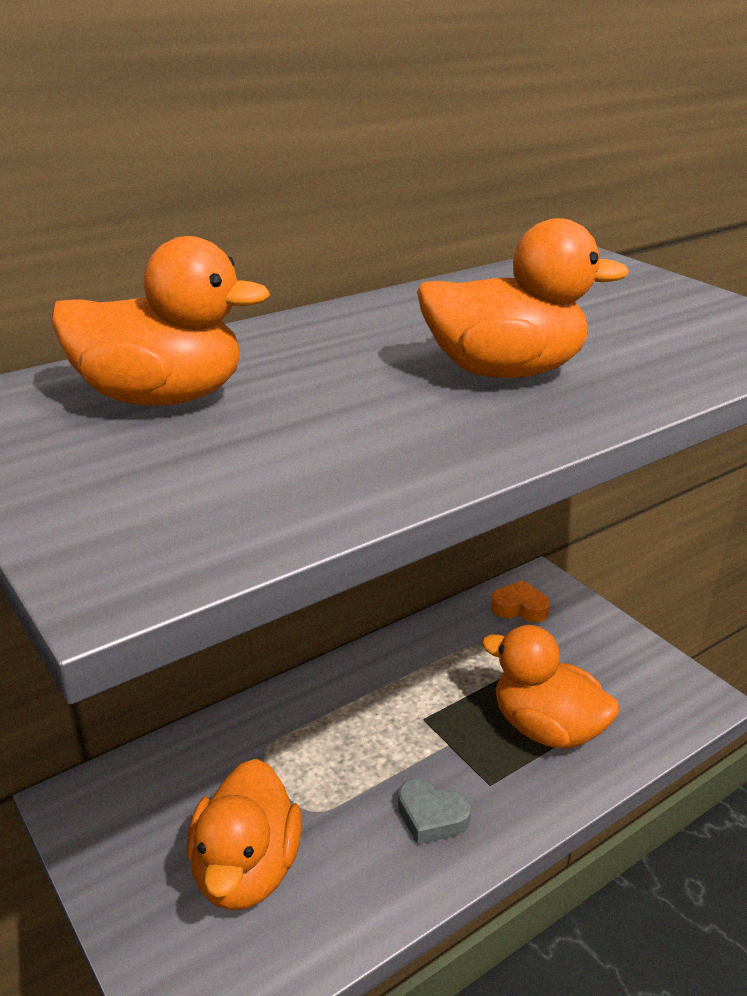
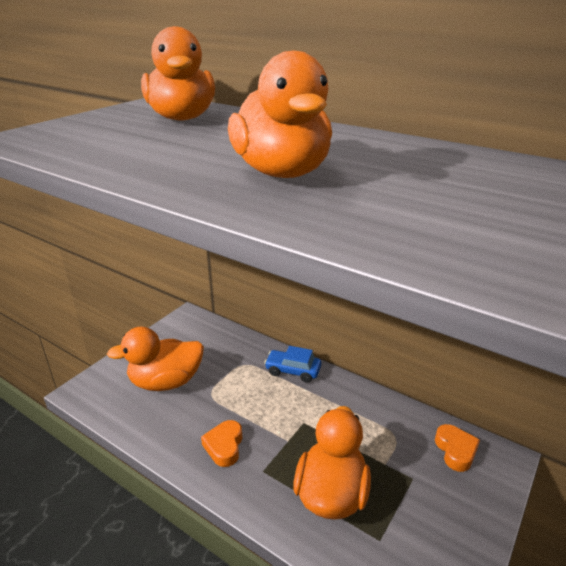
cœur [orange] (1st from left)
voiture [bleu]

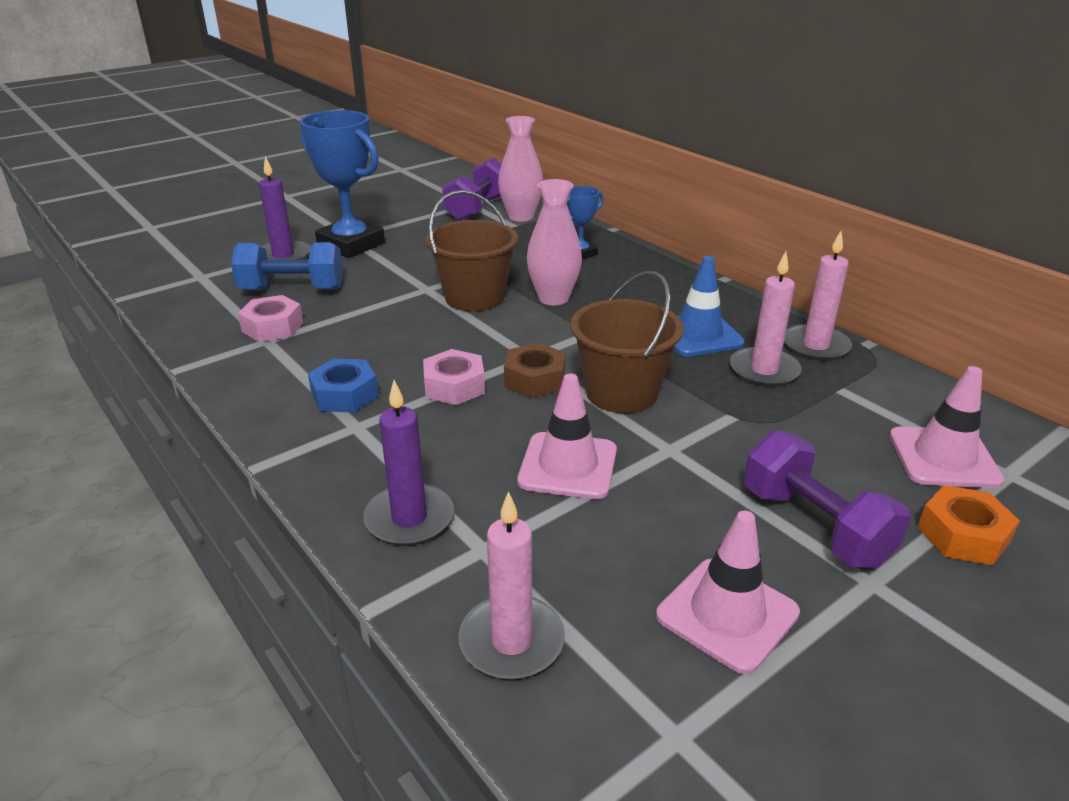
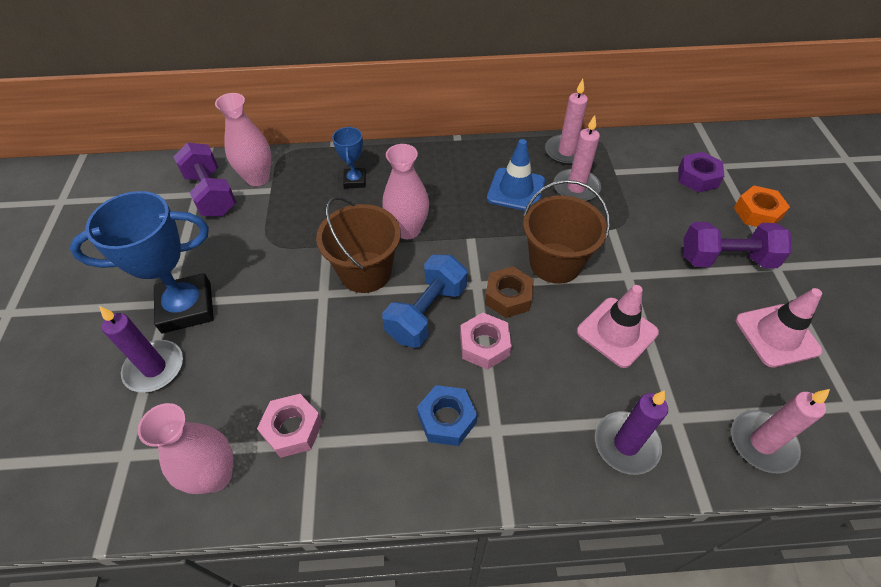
vase [rose] (1st from left)
haltère [bleu]
écrou [violet]

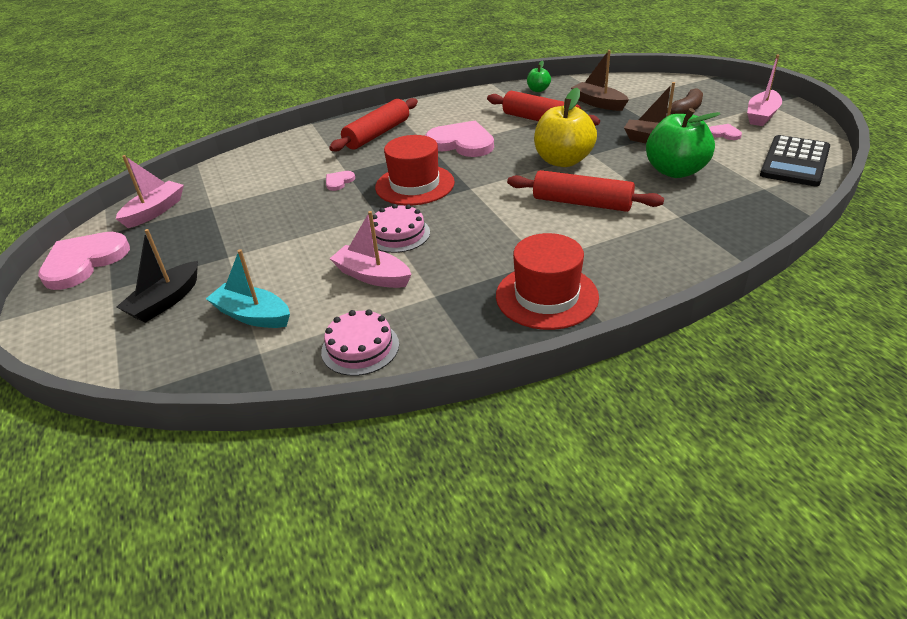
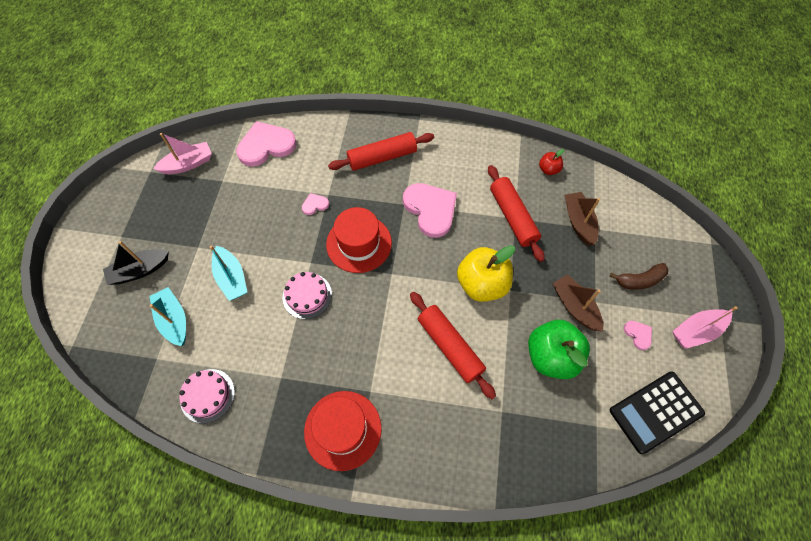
bateau [turquoise] (2nd from left)
cœur [rose] (1st from left)
pomme [rouge]
bateau [rose] (2nd from left in the first image)

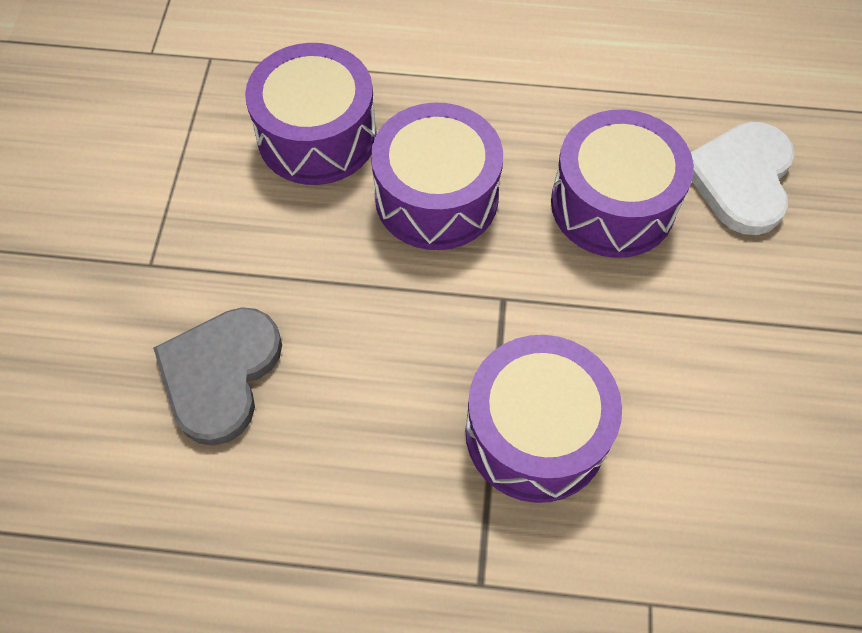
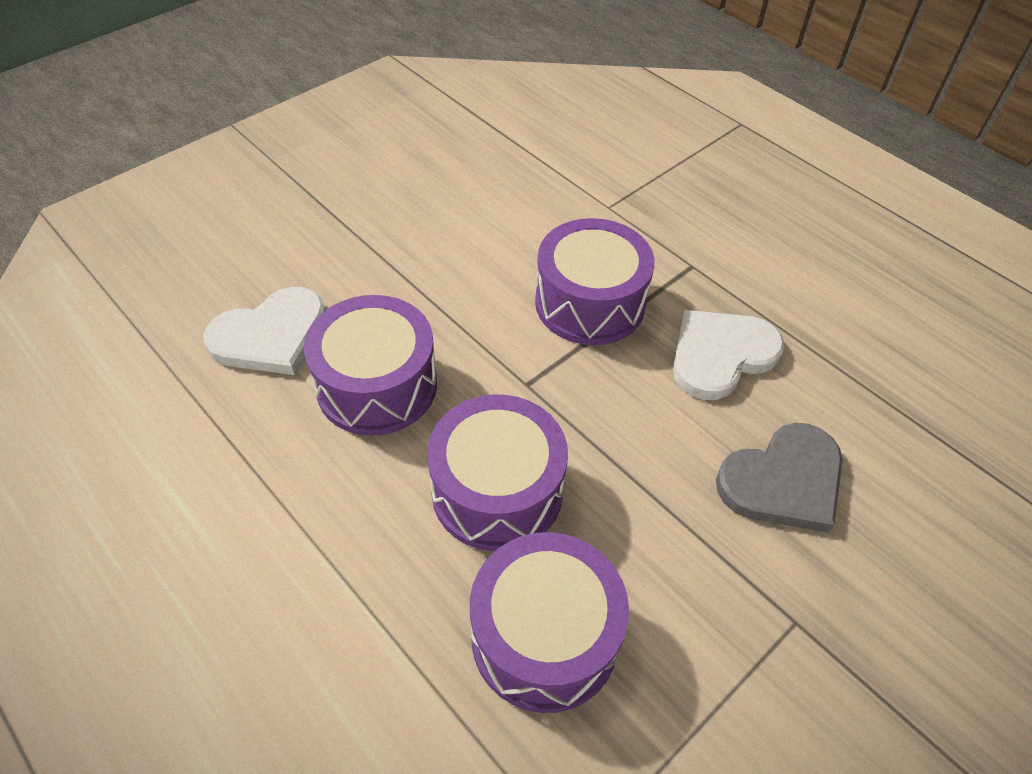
cœur [blanc] (2nd from left)

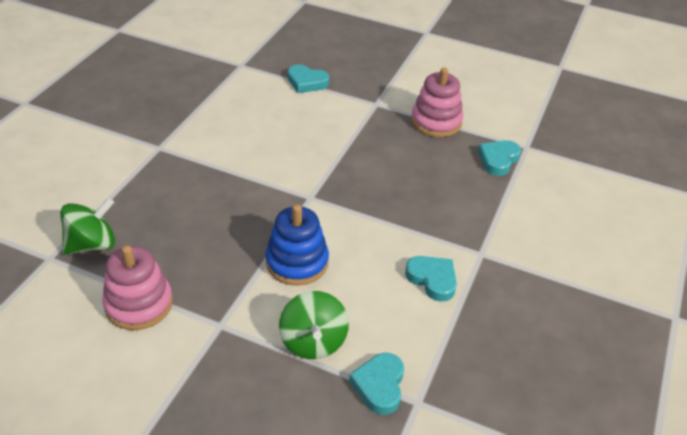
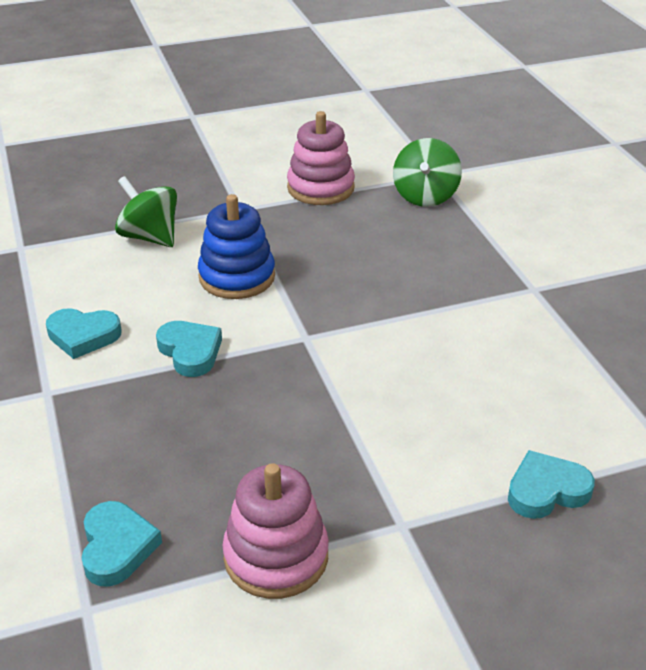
cœur [turquoise] (3rd from left)

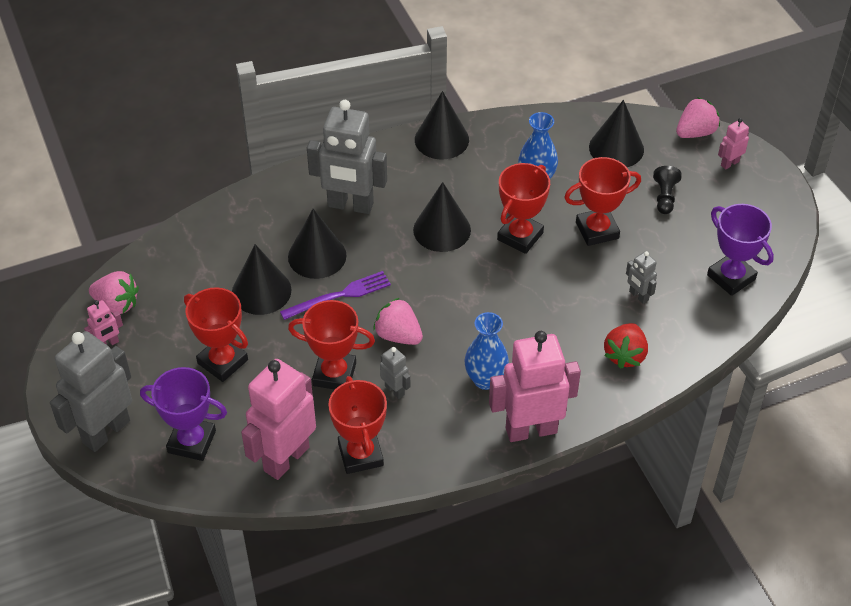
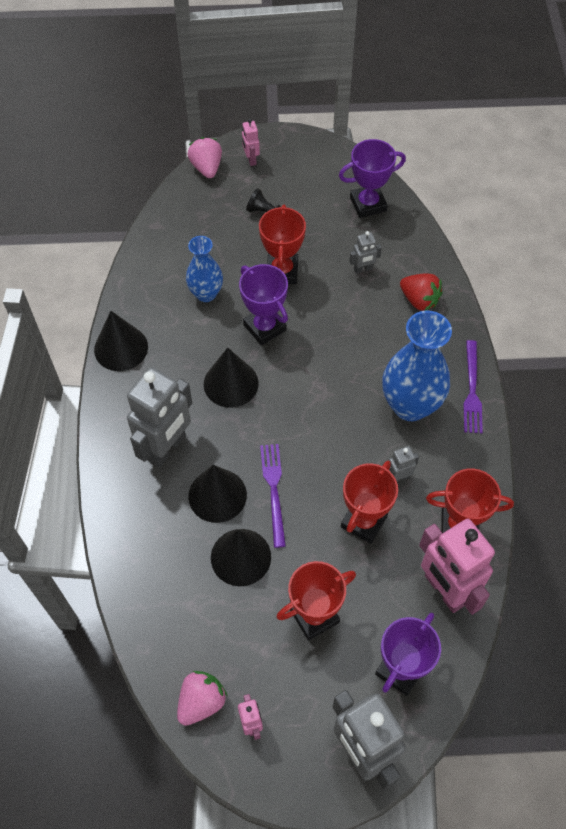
trophée [violet] (1st from left)
vase [bleu] (2nd from left)
fourchette [violet] (2nd from left)
fraise [rose] (2nd from left in the first image)
cône [noir] (5th from left in the first image)

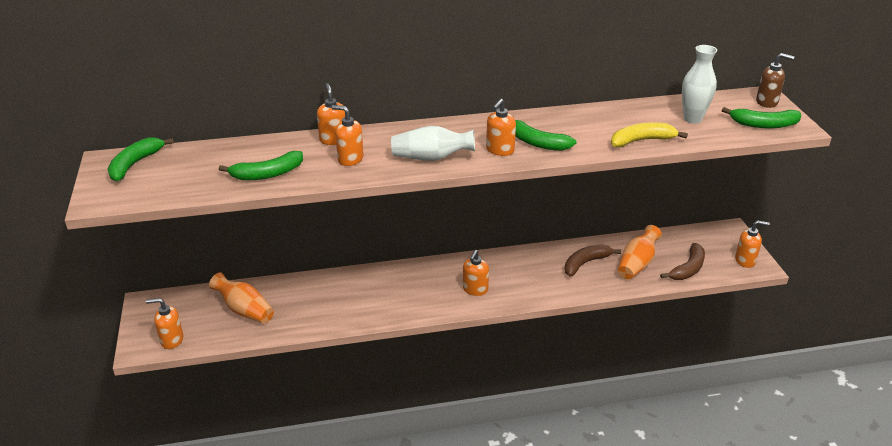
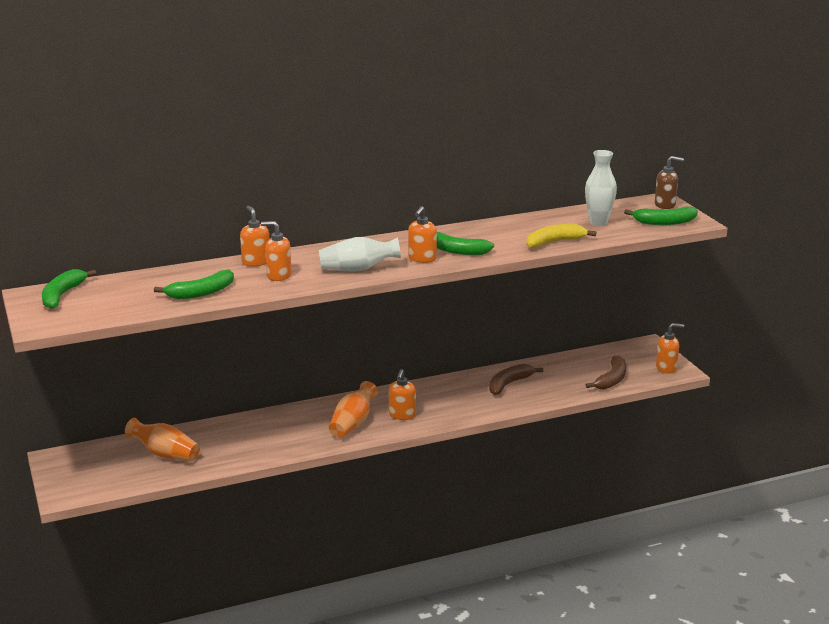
vase [orange] (2nd from left)
distributeur de savon [orange] (1st from left in the first image)

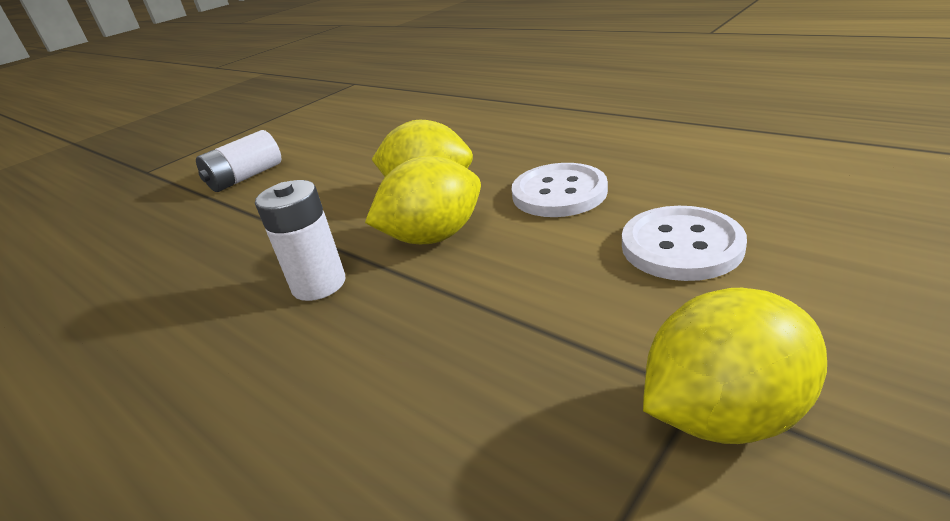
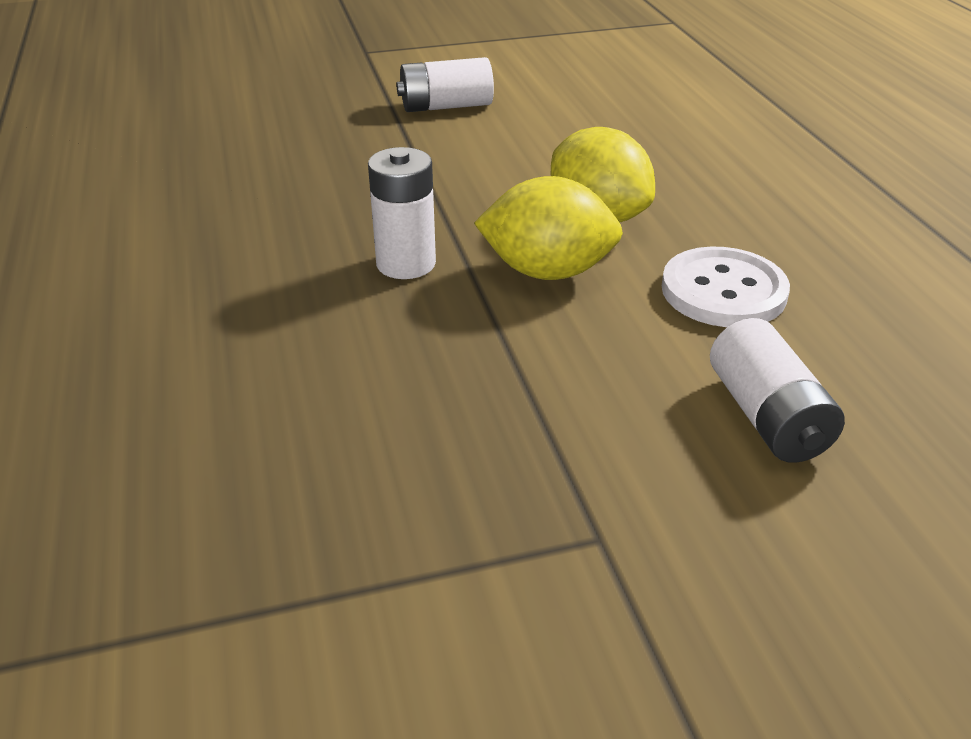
pile [blanc] (3rd from left)
citron [jaune] (3rd from left in the first image)

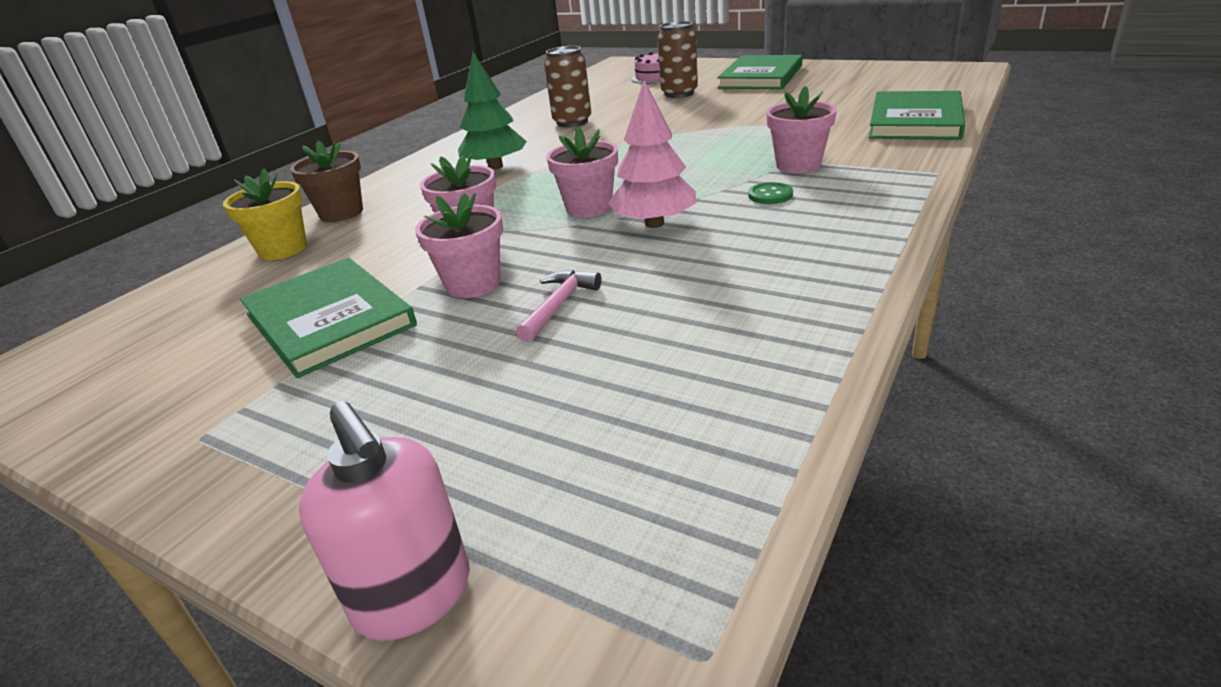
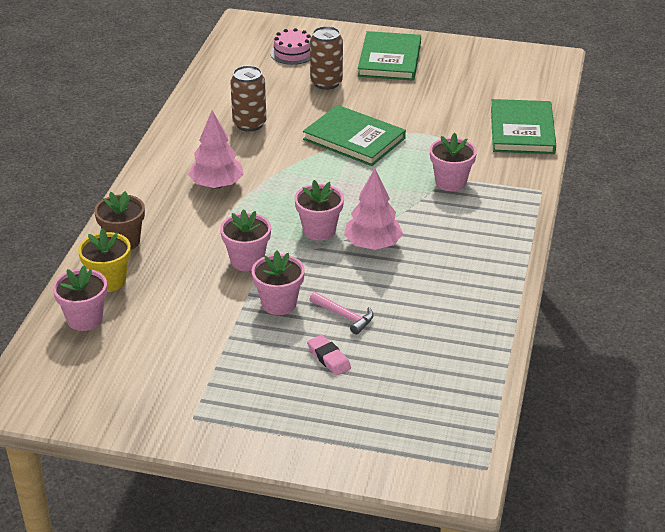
pot de fleurs [rose] (1st from left)
arbre [rose] (1st from left)
livre [vert] (1st from left)
gomme [rose]
marteau [rose]
distributeur de savon [rose]
bouton [vert]

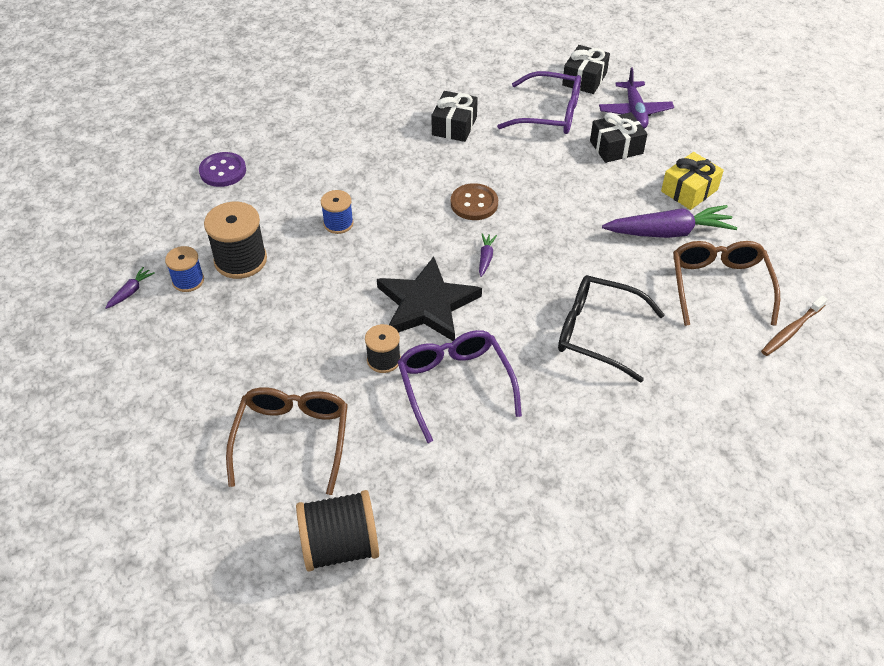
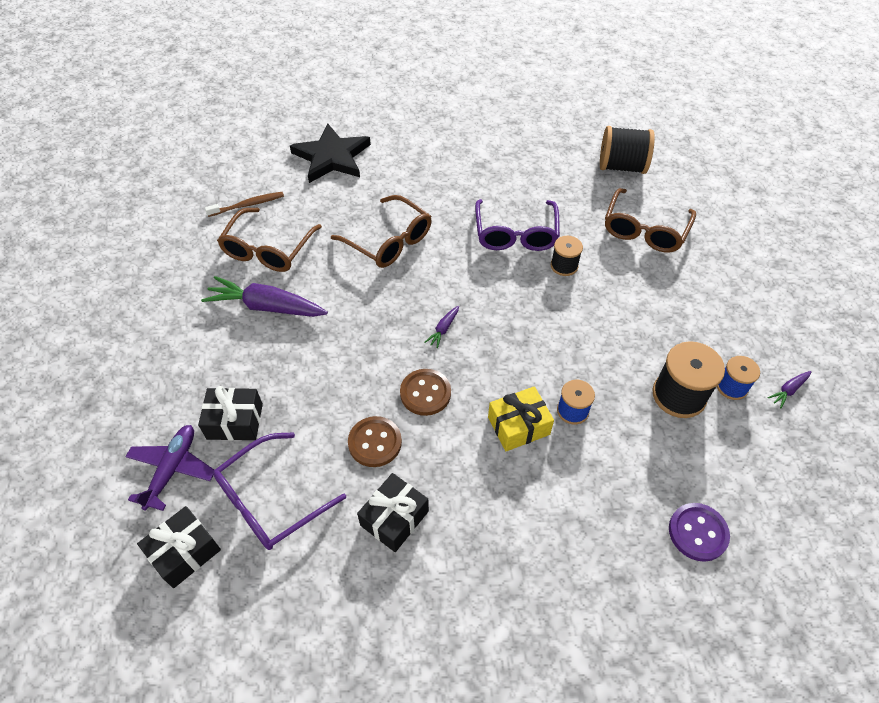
lunettes [violet] (1st from left)
étoile [noir]
lunettes [marron] (2nd from left)
bouton [marron] (1st from left)
cadeau [jaune]

